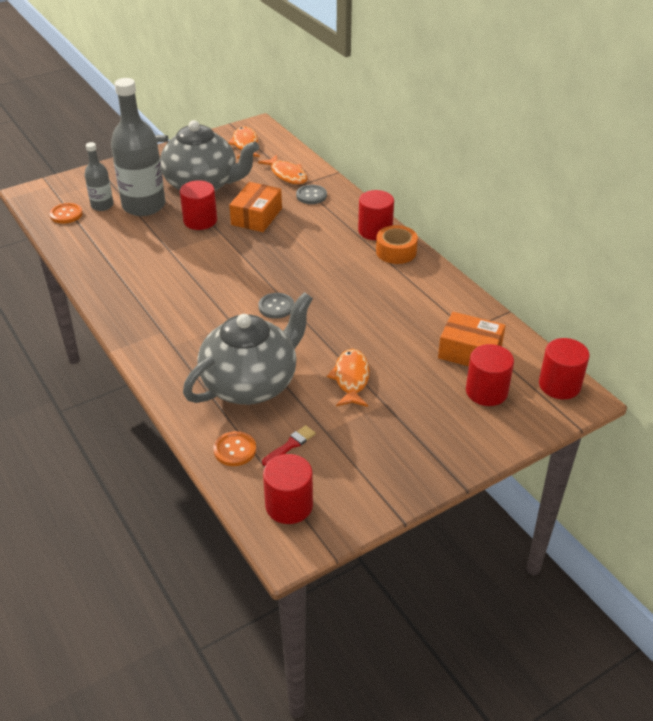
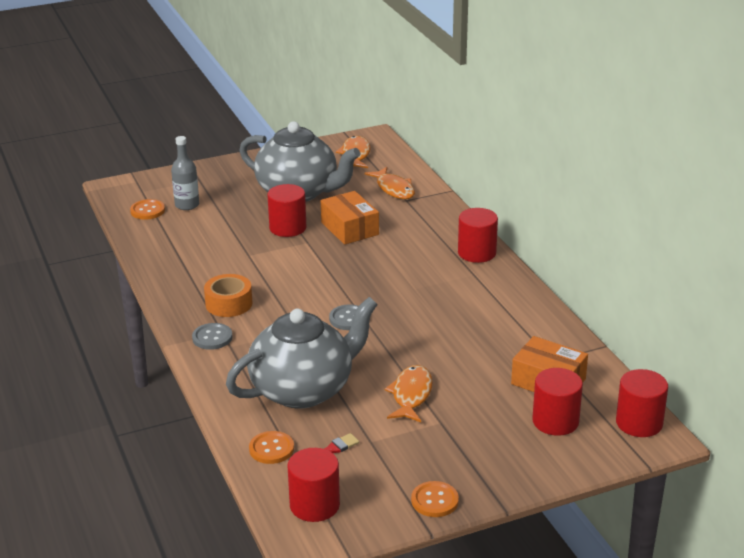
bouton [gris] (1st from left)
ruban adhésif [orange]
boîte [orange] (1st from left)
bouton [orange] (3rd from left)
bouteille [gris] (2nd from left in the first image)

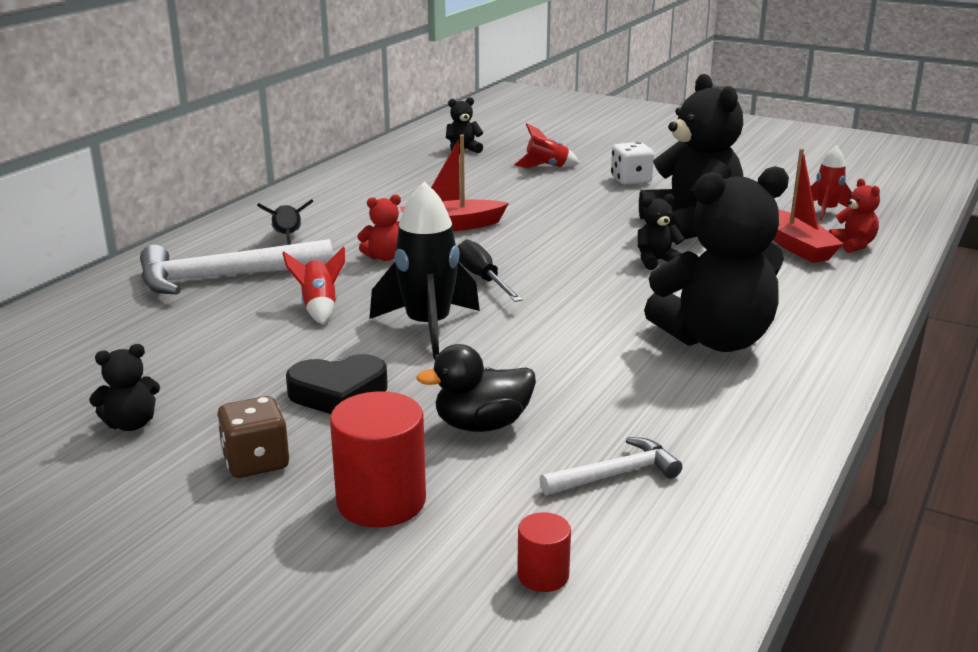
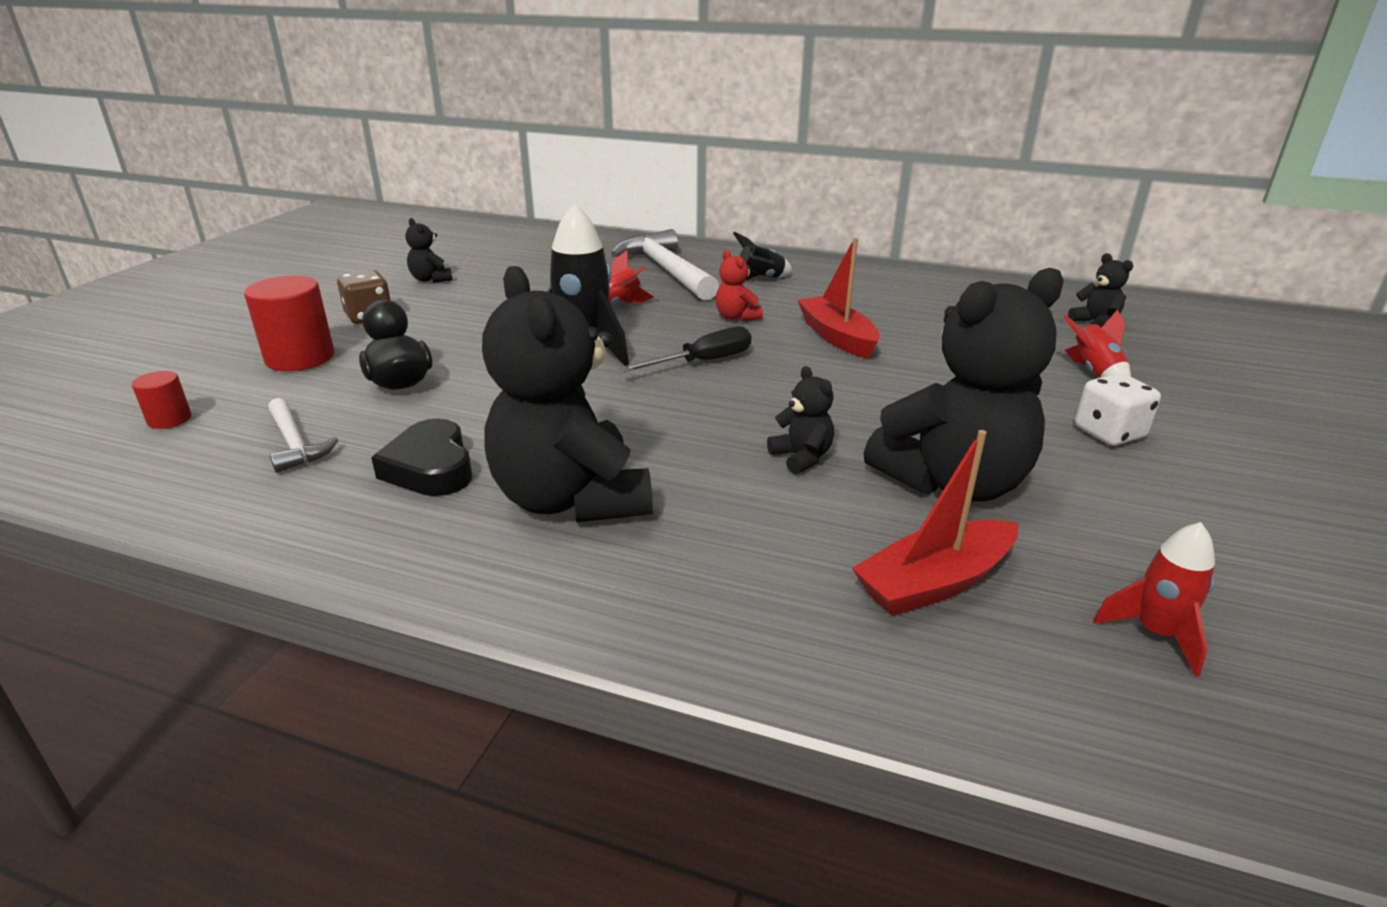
cœur [noir]
ours en peluche [rouge] (2nd from left in the first image)

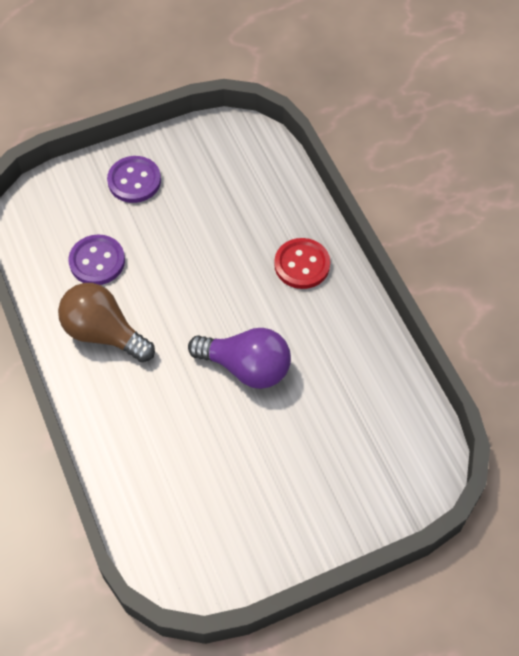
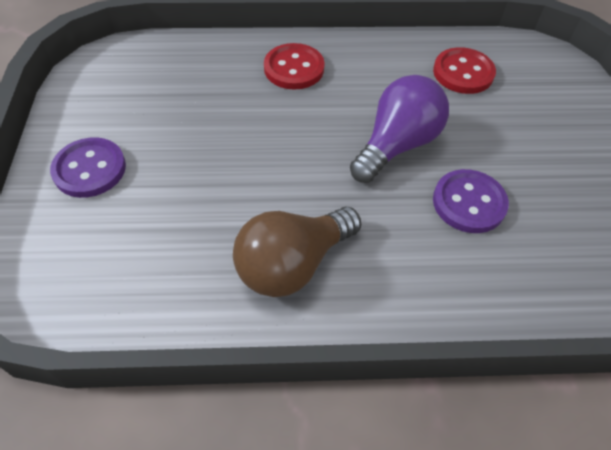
bouton [rouge] (2nd from left)
bouton [violet] (2nd from left)

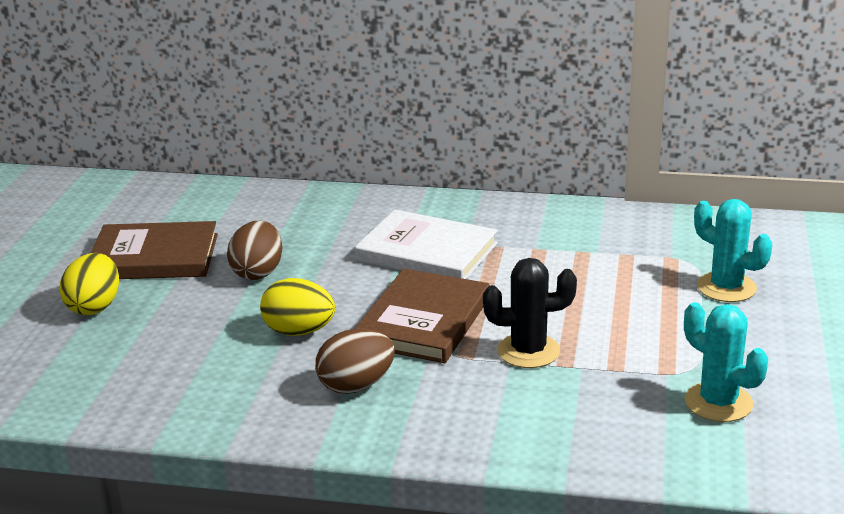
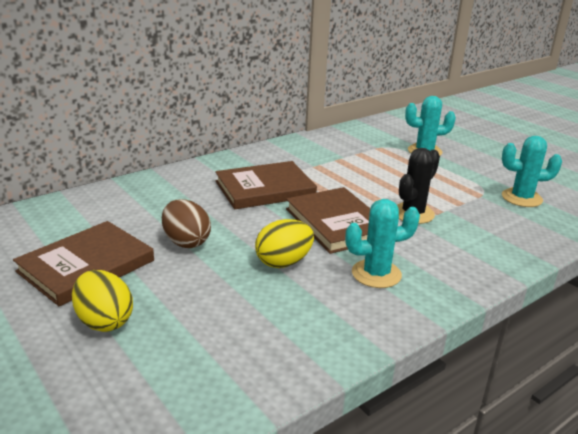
livre [marron] (2nd from left)
cactus [turquoise] (1st from left)

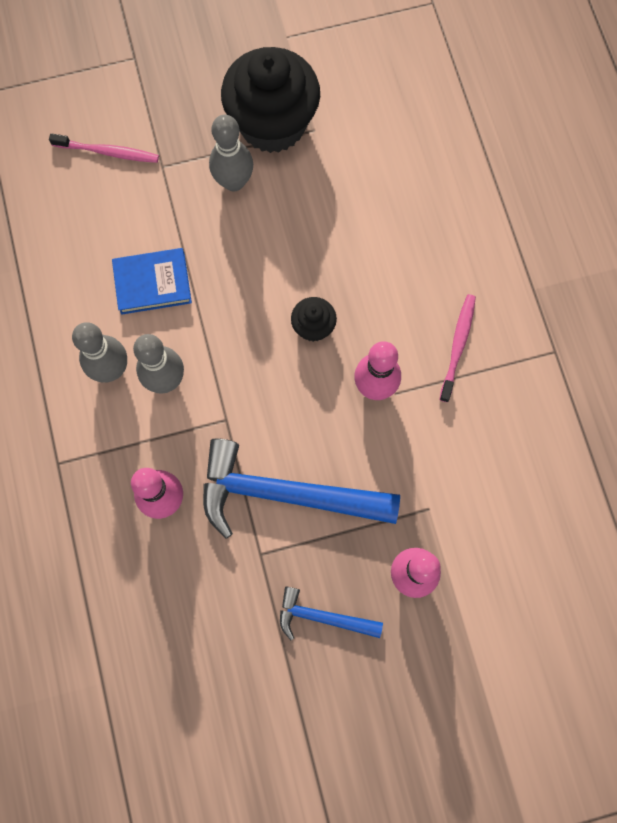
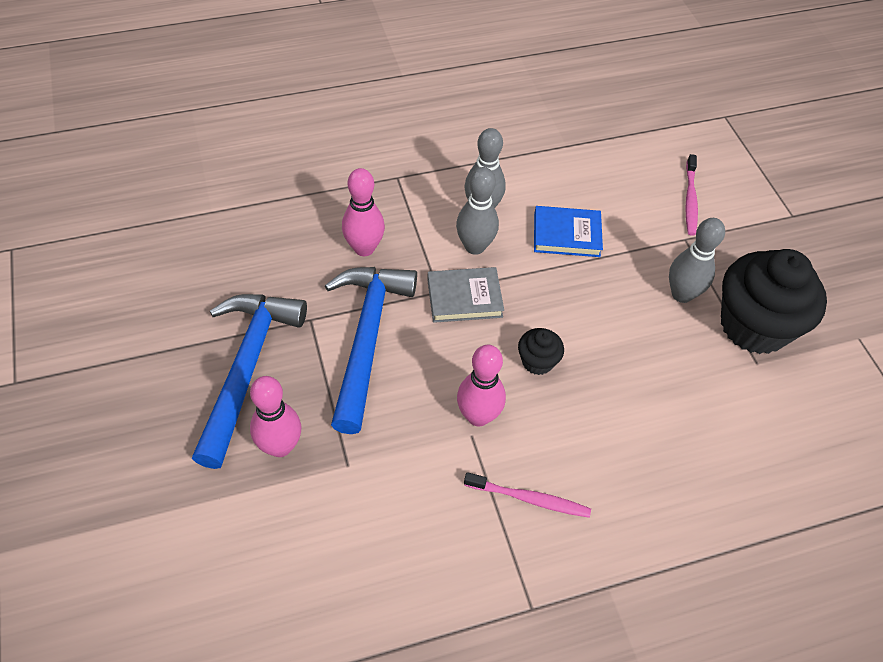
marteau [bleu] (1st from left)
livre [gris]
livre [bleu]

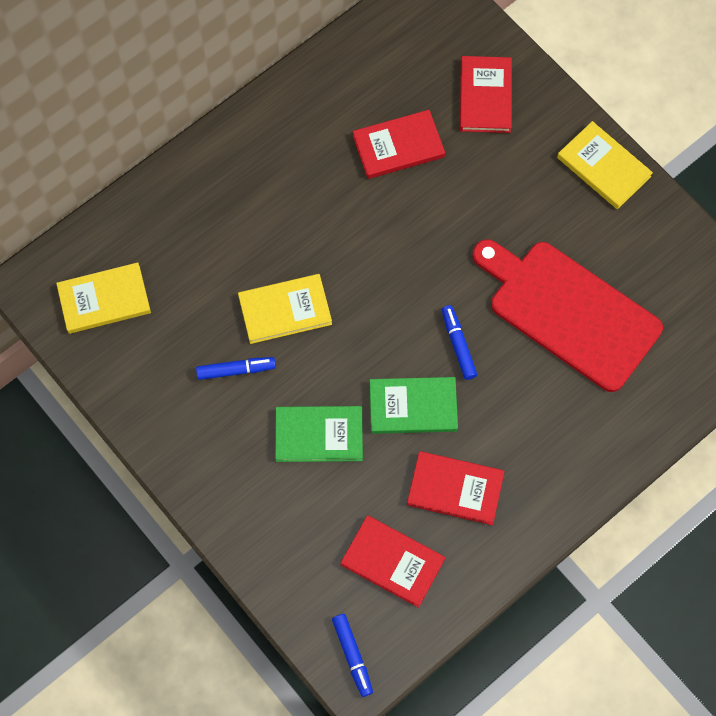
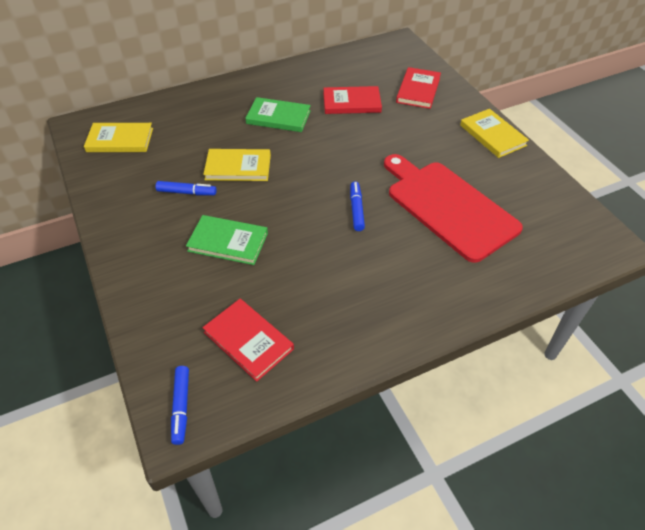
livre [vert] (2nd from left)
livre [rouge] (3rd from left in the first image)

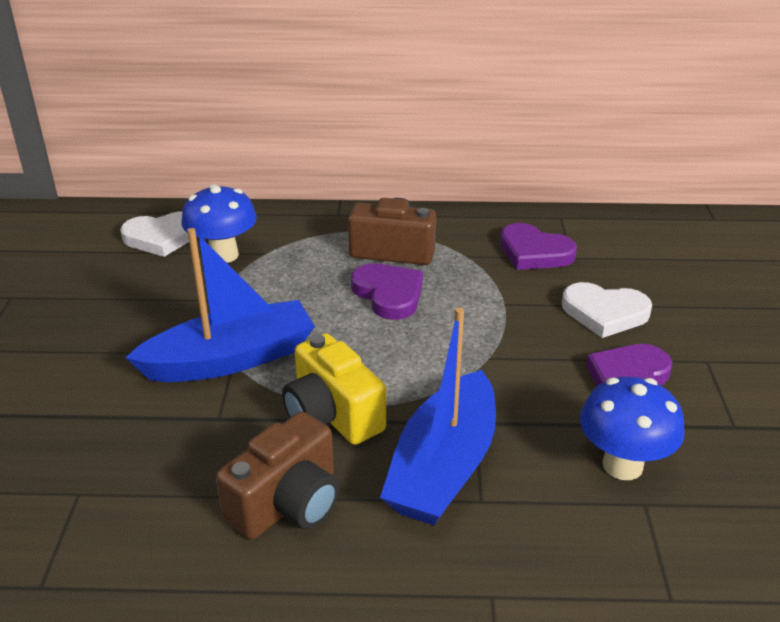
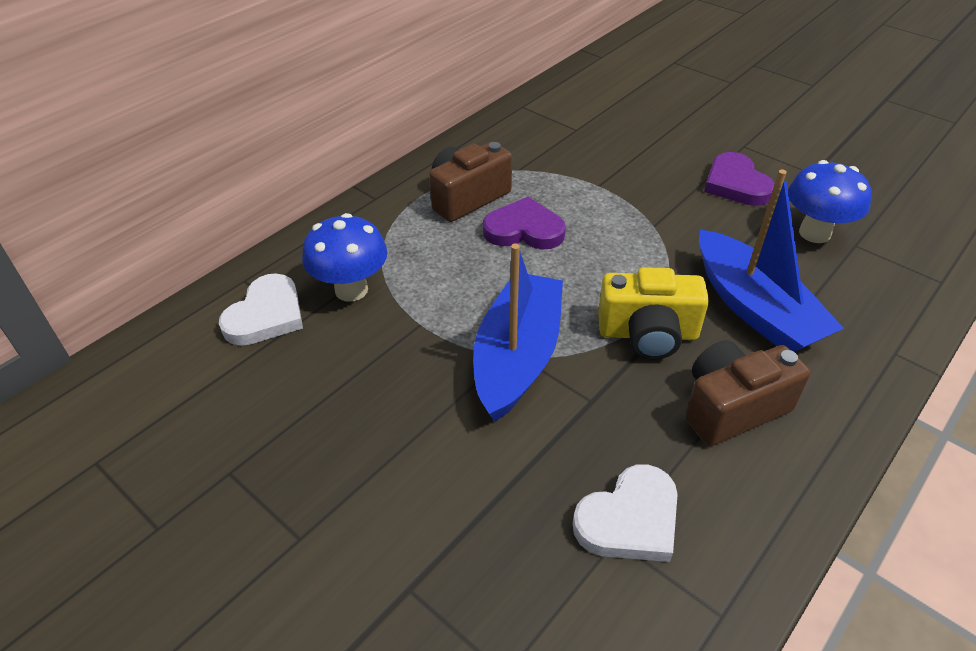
cœur [blanc] (2nd from left)
appareil photo [marron] (2nd from left)
cœur [violet] (2nd from left in the first image)

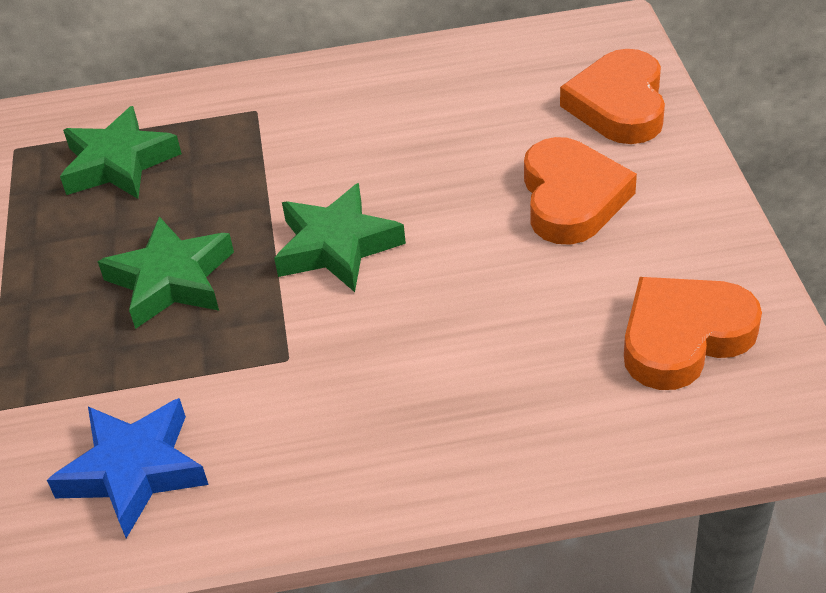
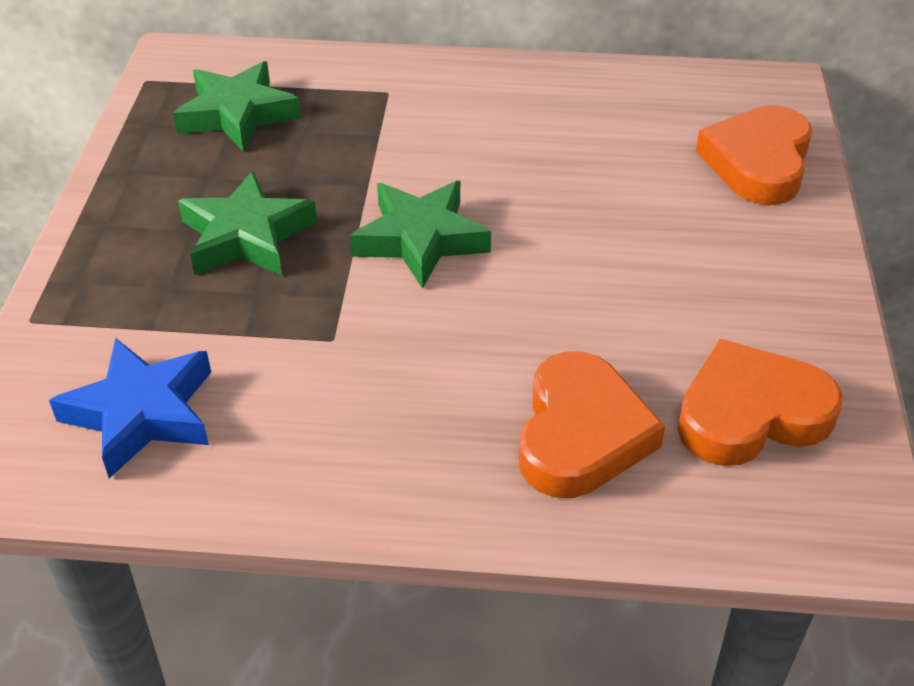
cœur [orange] (1st from left)

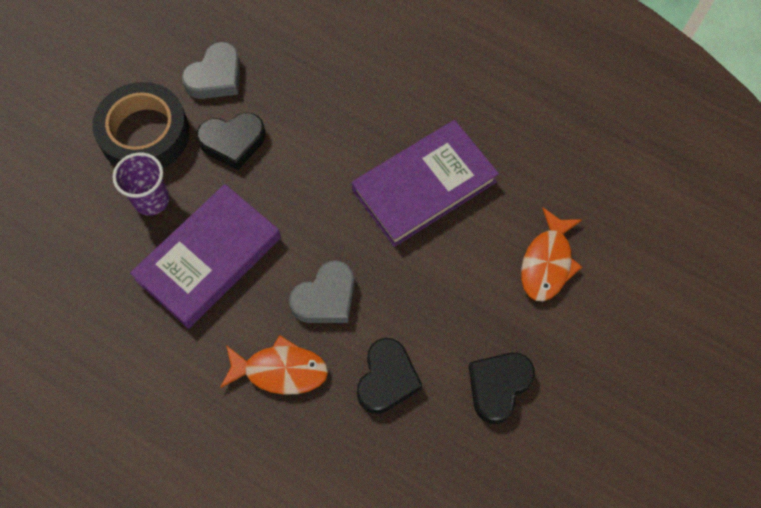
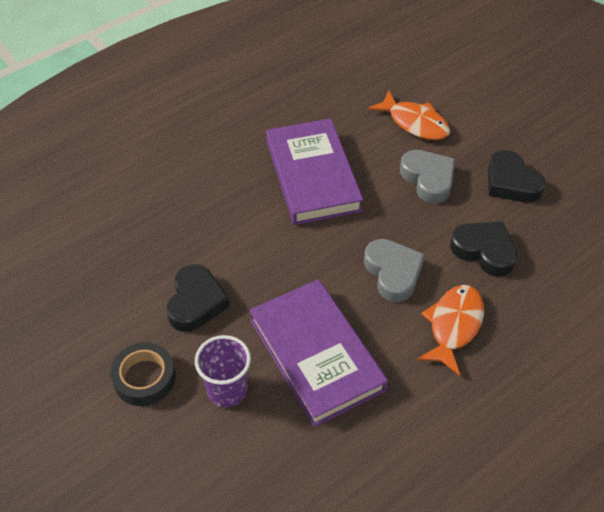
ruban adhésif [noir]
cœur [gris] (2nd from left)

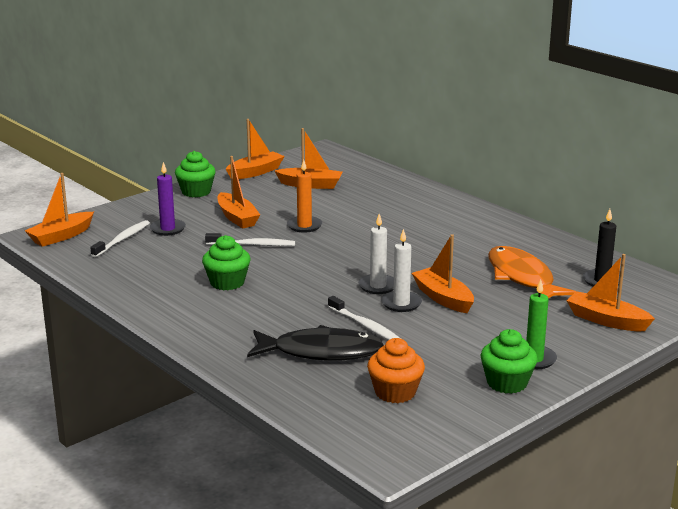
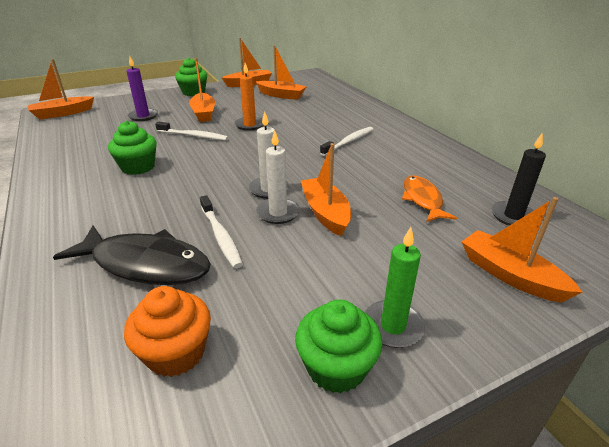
brosse à dents [blanc] (3rd from left)
poisson [orange]

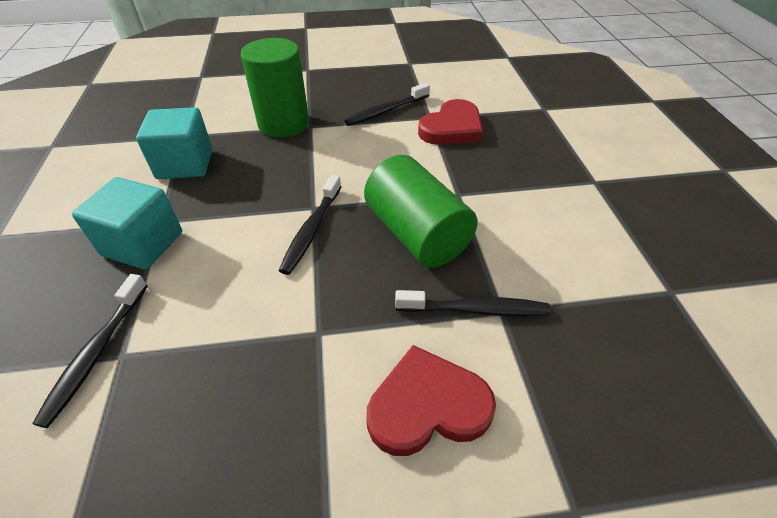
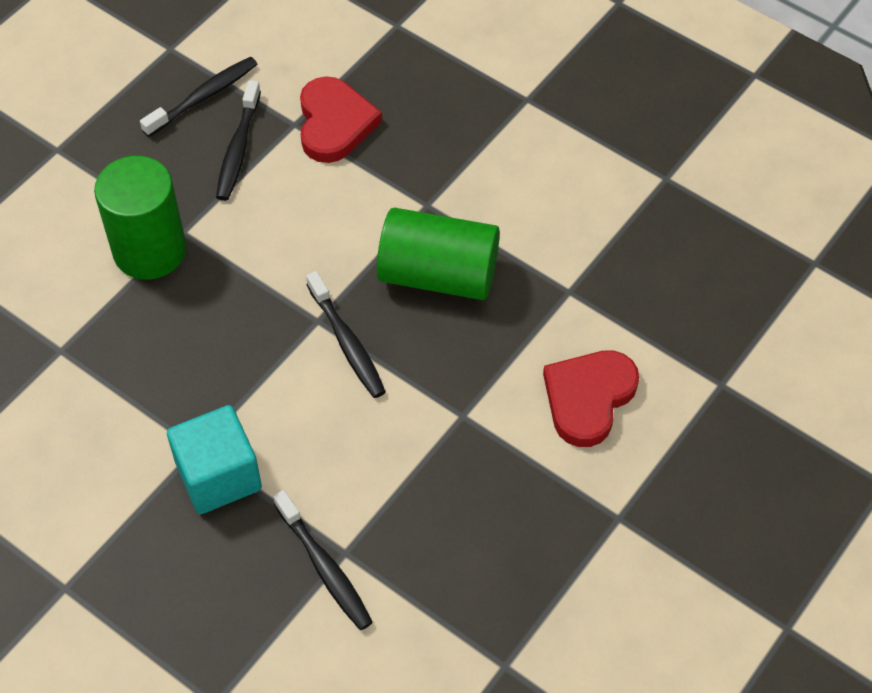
brosse à dents [noir] (1st from left)
cube [turquoise] (2nd from left in the first image)

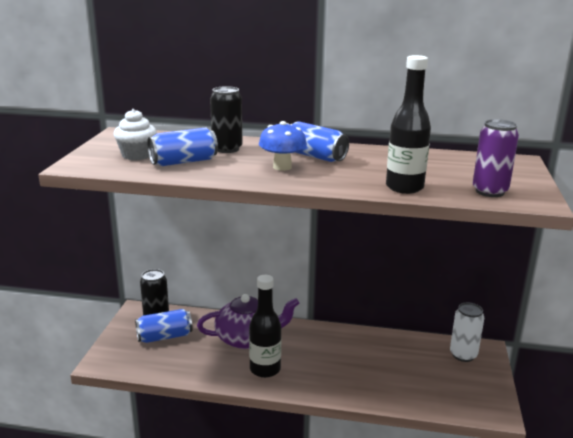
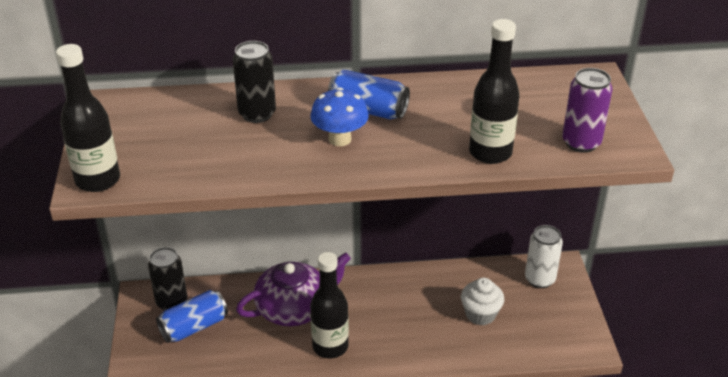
bouteille [noir] (1st from left)
muffin [blanc]
canette [bleu] (2nd from left in the first image)

